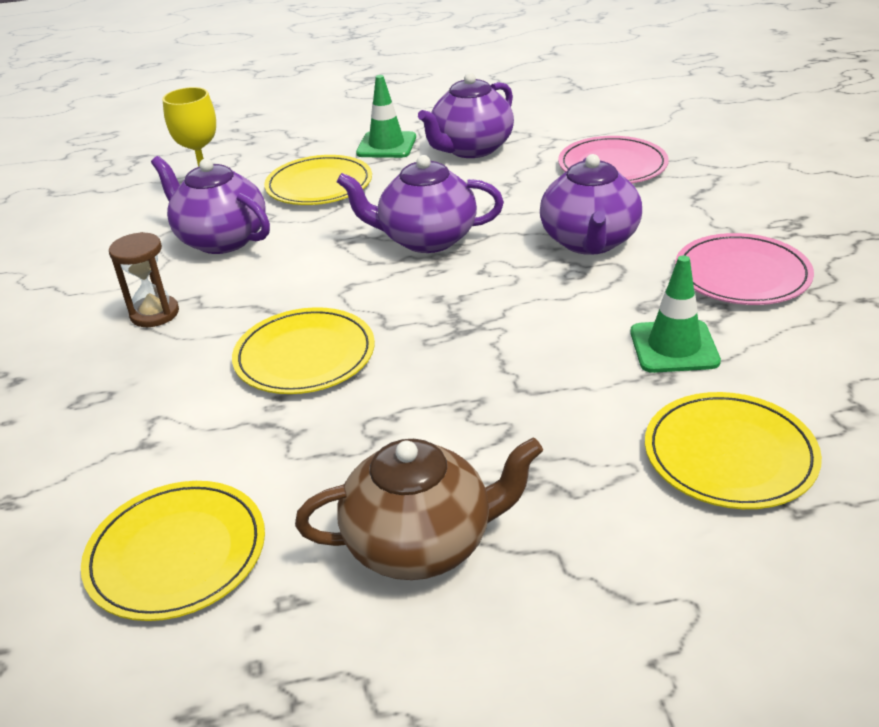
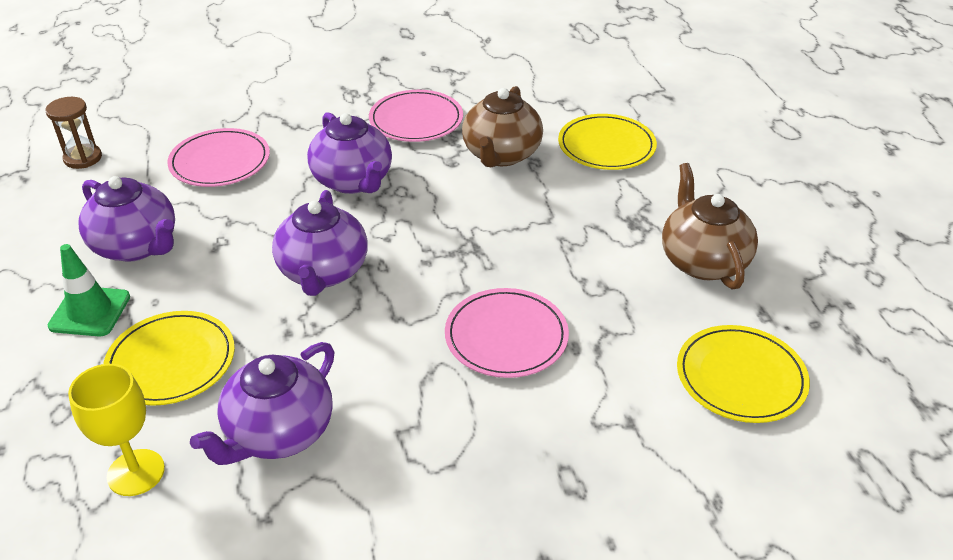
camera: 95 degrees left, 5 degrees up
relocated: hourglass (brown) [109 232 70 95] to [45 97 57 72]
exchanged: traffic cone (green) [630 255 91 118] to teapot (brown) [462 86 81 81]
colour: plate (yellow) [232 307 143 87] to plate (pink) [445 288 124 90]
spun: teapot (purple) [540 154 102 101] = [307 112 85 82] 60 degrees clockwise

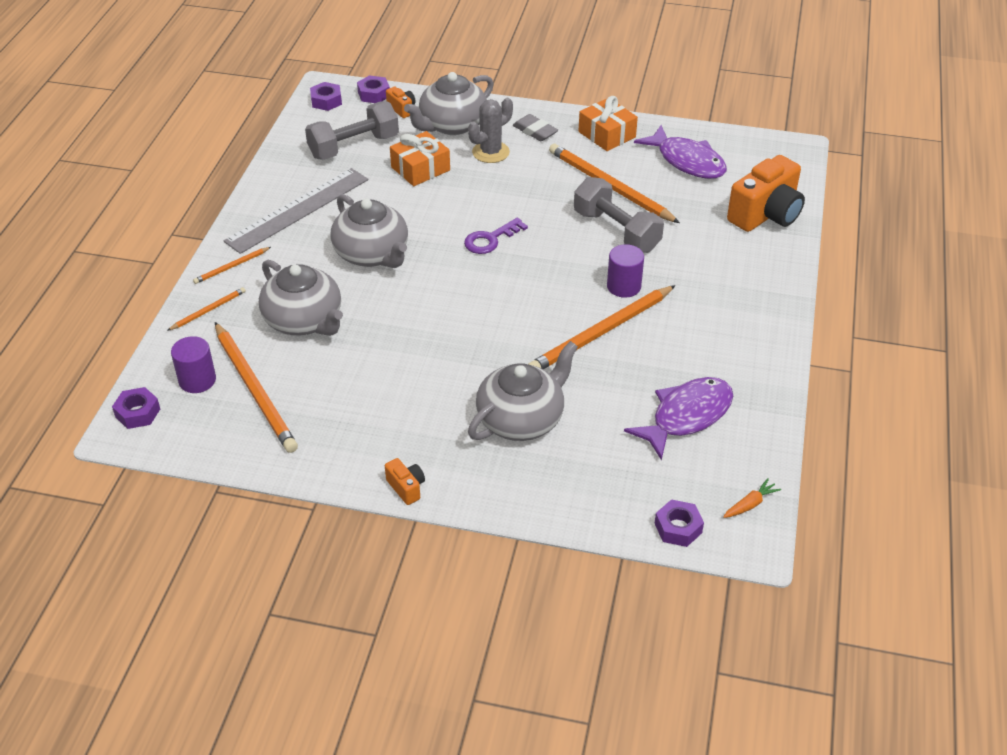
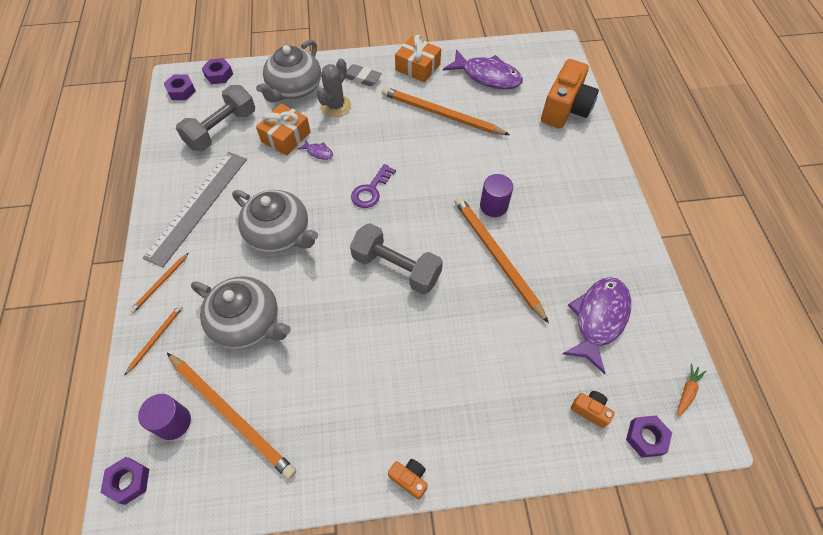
camera: 20 degrees left, 15 degrees up
missing: teapot (grey) [468 341 110 100]
appeared: fish (purple) [298 140 35 20]
relocated: camera (orange) [386 87 30 31] to [571 391 44 37]; dumbbell (grey) [574 177 90 76] to [350 223 93 71]
spun: pencil (orange) [528 285 148 84] = [454 197 95 126] 120 degrees clockwise

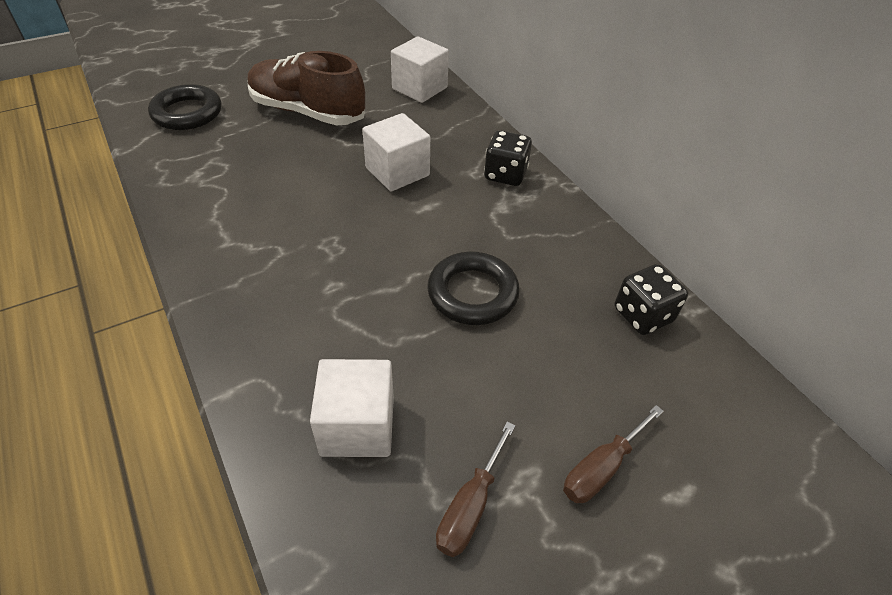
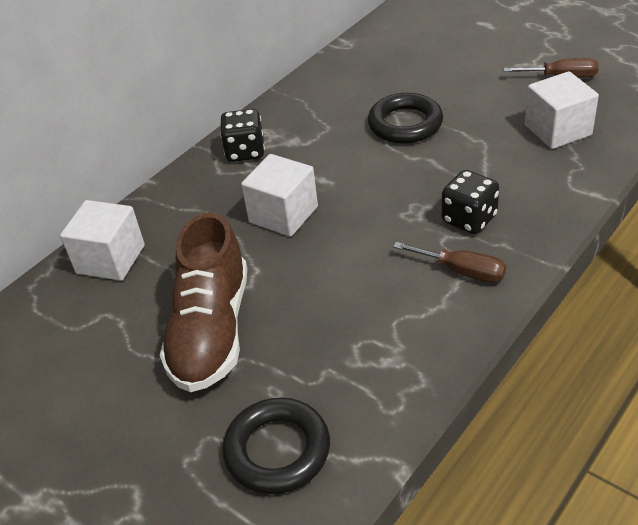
camera: 105 degrees left, 5 degrees down
relocated: screwdriver (brown) [563 405 101 98] to [393 242 113 41]; dice (black) [615 264 73 71] to [442 170 57 64]

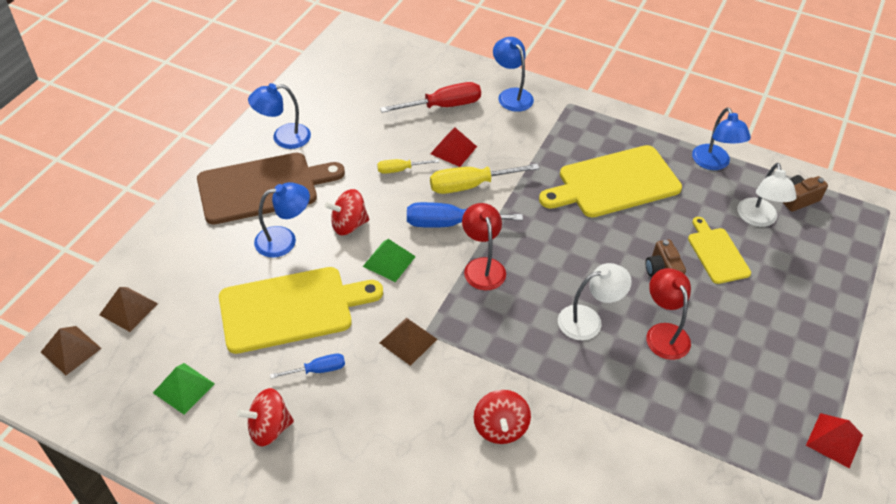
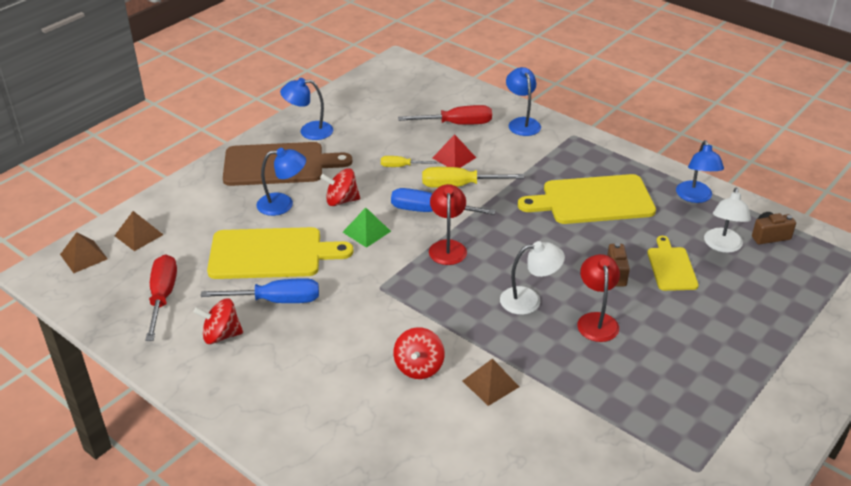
camera: 15 degrees right, 10 degrees down
missing: pyramid (red) [806 413 57 55]
relocated: pyramid (brown) [380 317 57 49] to [462 359 57 47]
exchanged: pyramid (green) [153 363 62 52] to screwdriver (red) [145 254 32 87]
size: screwdriver (blue) [270 353 75 26] = [201 278 118 25] x1.78

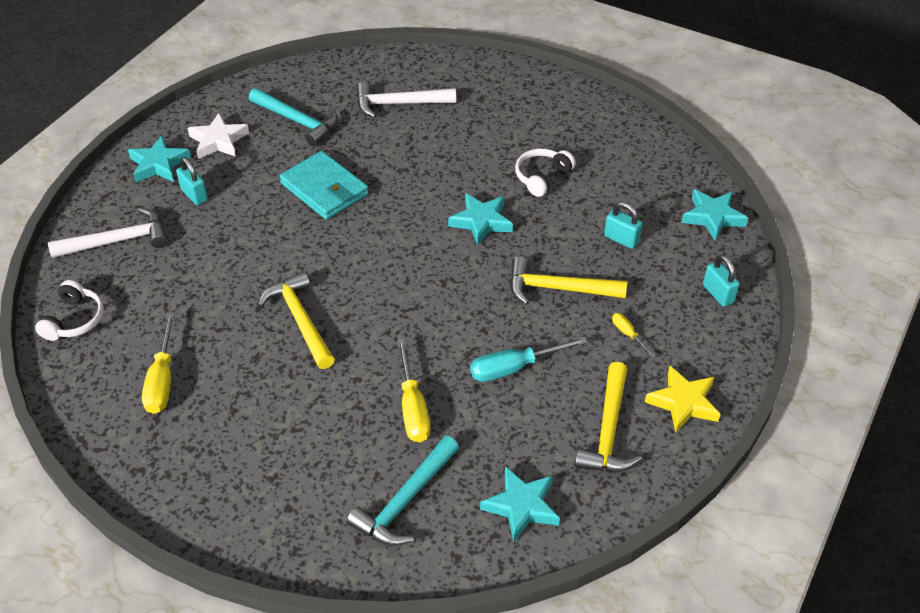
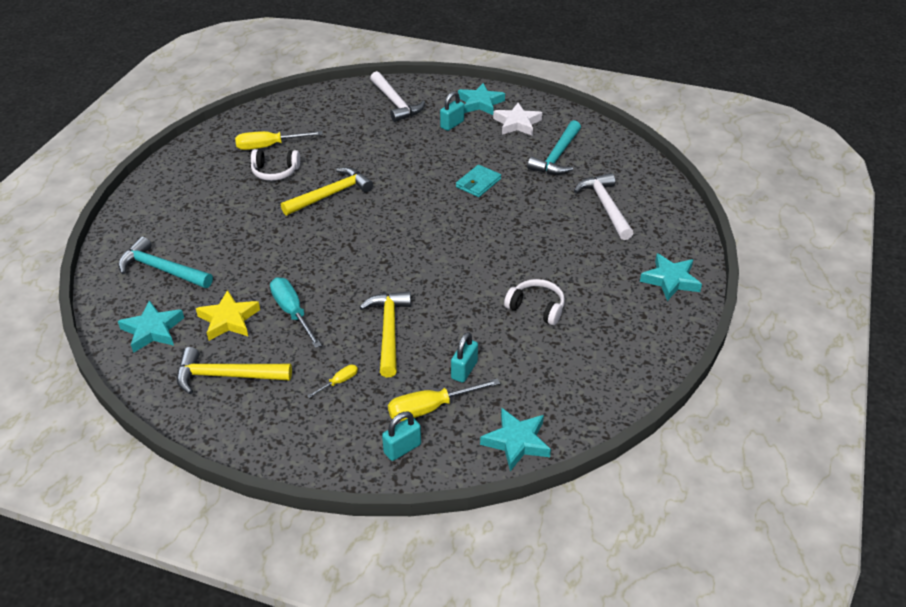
camera: 80 degrees right, 5 degrees down
relocated: headphones (white) [35 280 69 61] to [251 149 49 32]; screwdriver (yellow) [397 338 33 104] to [388 378 112 43]; star (turquoise) [448 193 65 53] to [640 253 62 48]; star (yellow) [645 366 75 67] to [196 290 64 51]
size: wallet (turquoise) [279 151 90 69] = [456 165 45 32] x0.62

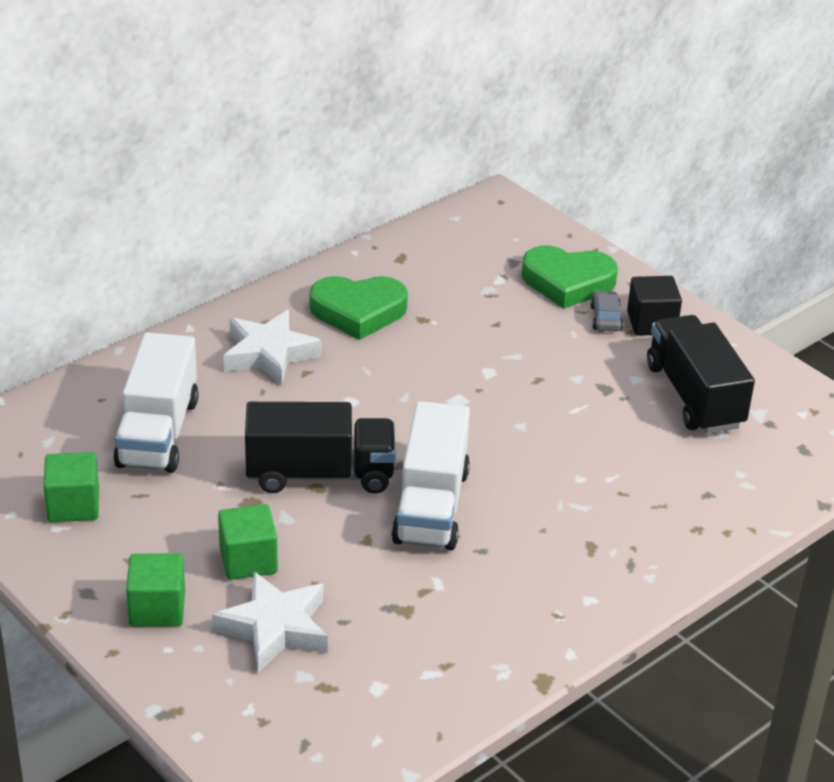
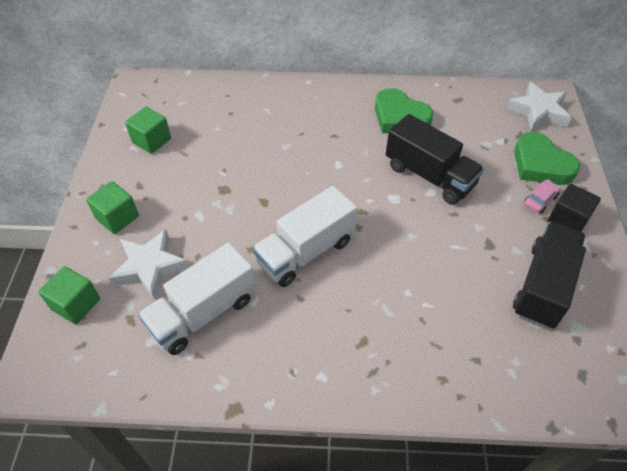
camera: 45 degrees right, 15 degrees up
relocated: truck (white) [114 332 85 141] to [138 242 118 113]; cube (green) [218 504 60 76] to [38 266 62 58]; star (white) [223 310 99 76] to [506 82 66 49]; truck (black) [245 402 151 92] to [386 114 98 91]
colour: car (grey) [590 291 33 40] to car (pink) [524 180 37 34]

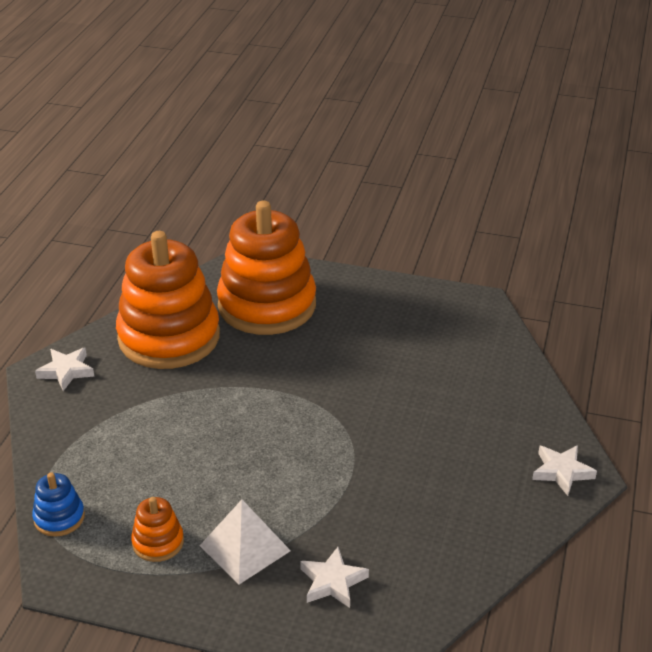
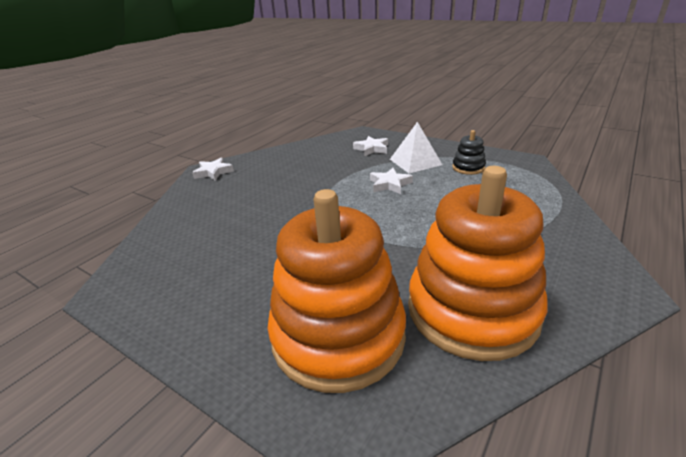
camera: 160 degrees left, 5 degrees down
missing: stacking toy (blue) [32 472 53 65]
relocated: star (white) [35 348 59 43] to [370 168 43 26]
colour: stacking toy (orange) [131 497 53 65] to stacking toy (black) [452 130 34 45]

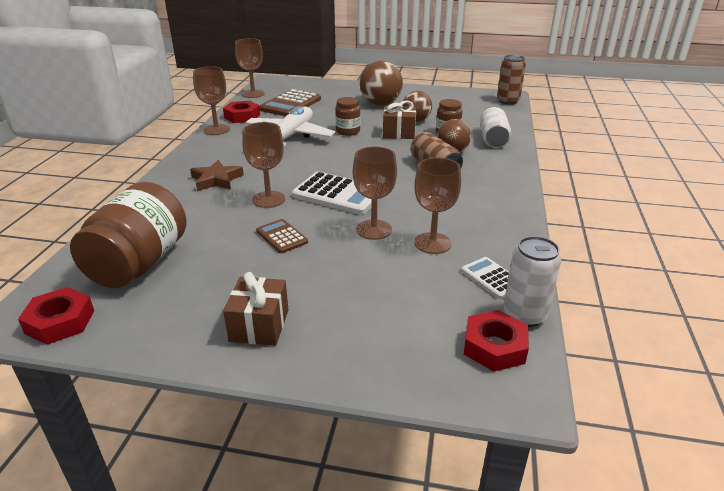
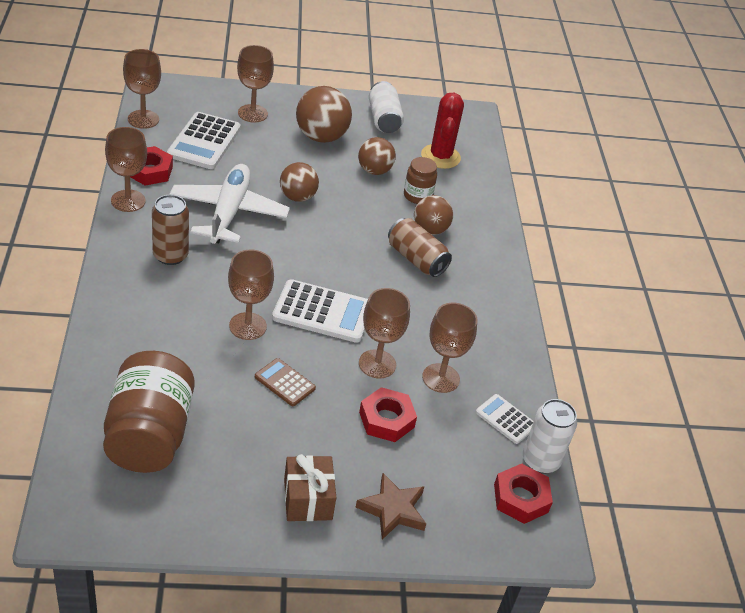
camera: 20 degrees left, 10 degrees up
missing: gift (brown) [383 100 33 39]
appeared: goblet (brown) [237 45 37 78]; cactus (red) [421 93 43 76]
relocated: nut (red) [18 287 76 58] to [359 387 58 55]; star (brown) [190 160 54 31] to [356 473 70 67]; can (white) [480 107 32 41] to [369 81 35 52]; can (brown) [497 55 29 50] to [152 195 37 70]
exchanged: jar (brown) [335 97 25 39] to ball (brown) [280 162 39 40]
colour: calculator (brown) [259 89 62 27] to calculator (white) [167 112 74 57]

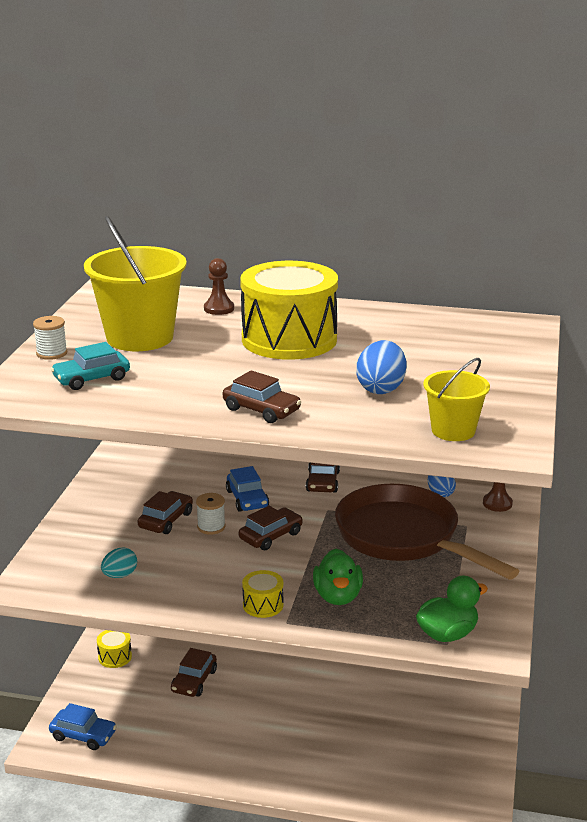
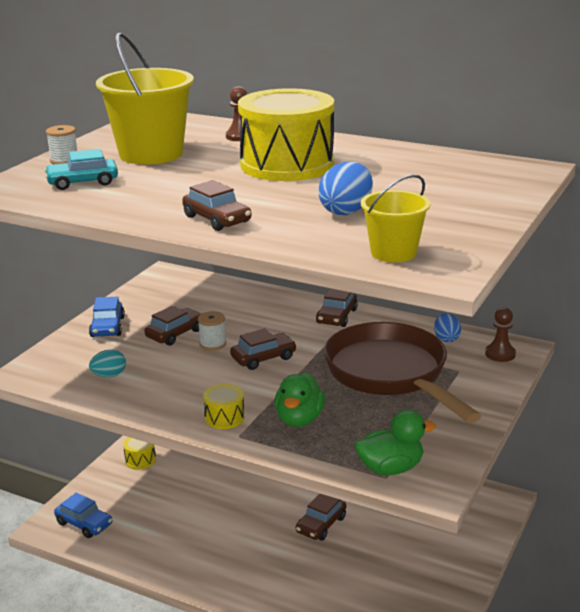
camera: 15 degrees right, 0 degrees up
relocated: car (brown) [171 648 46 49] to [296 494 50 47]; car (blue) [226 466 43 46] to [89 297 36 40]

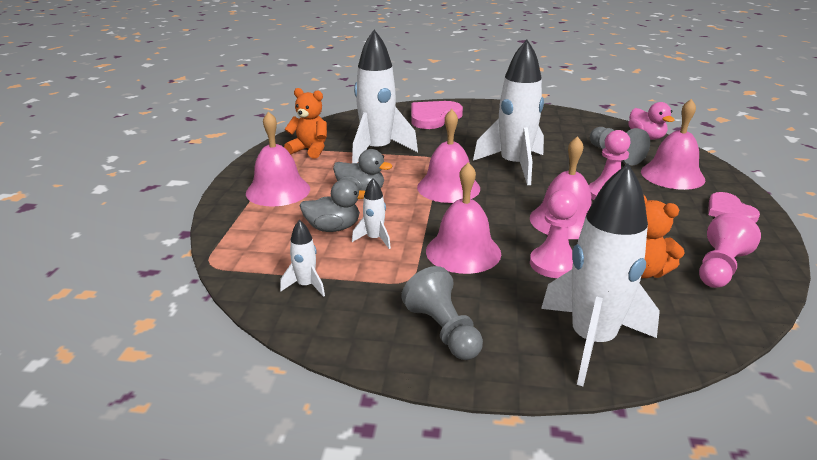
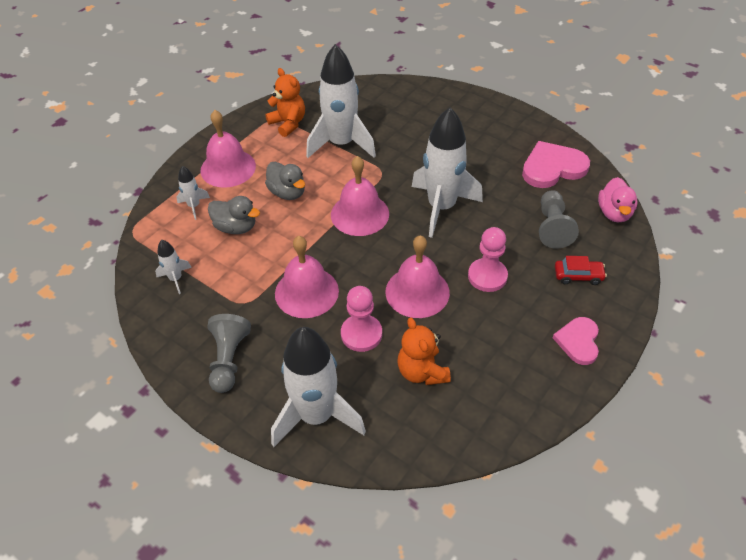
camera: 30 degrees right, 20 degrees up
missing: pawn (pink) [699 213 62 75]
relocated: rocket (white) [352 178 39 71] to [176 166 34 54]; heart (pink) [411 101 52 28] to [522 141 68 47]
exchanged: bell (pink) [641 99 64 91] to car (red) [555 256 52 29]

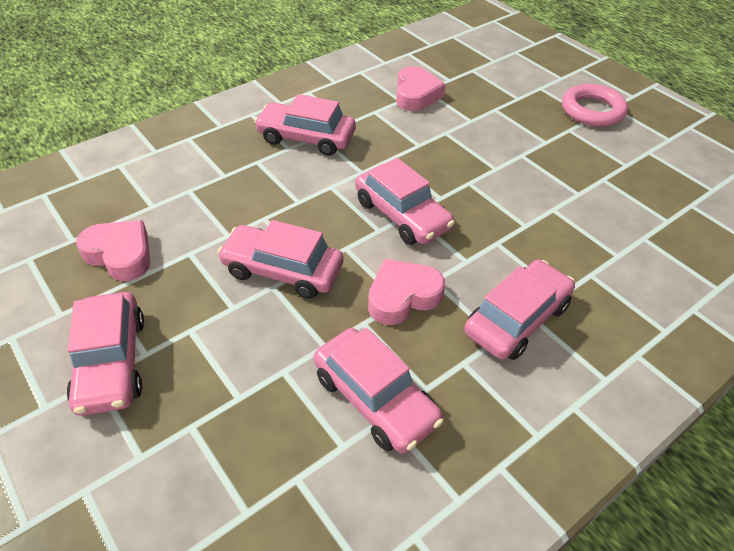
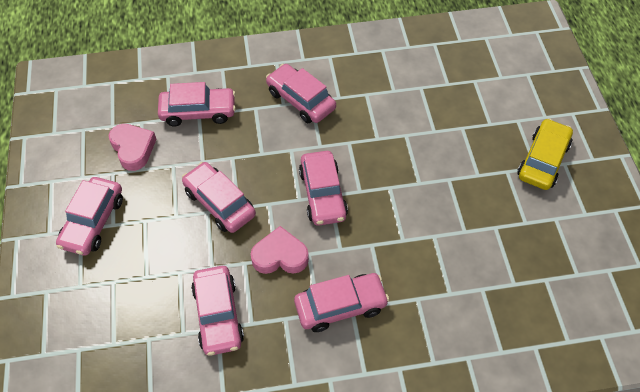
camera: 30 degrees right, 10 degrees up
missing: heart (pink) [396 66 50 45]
appeared: car (pink) [158 82 78 44]
exchanged: ring (pink) [562 84 66 43] to car (yellow) [517 118 56 72]

